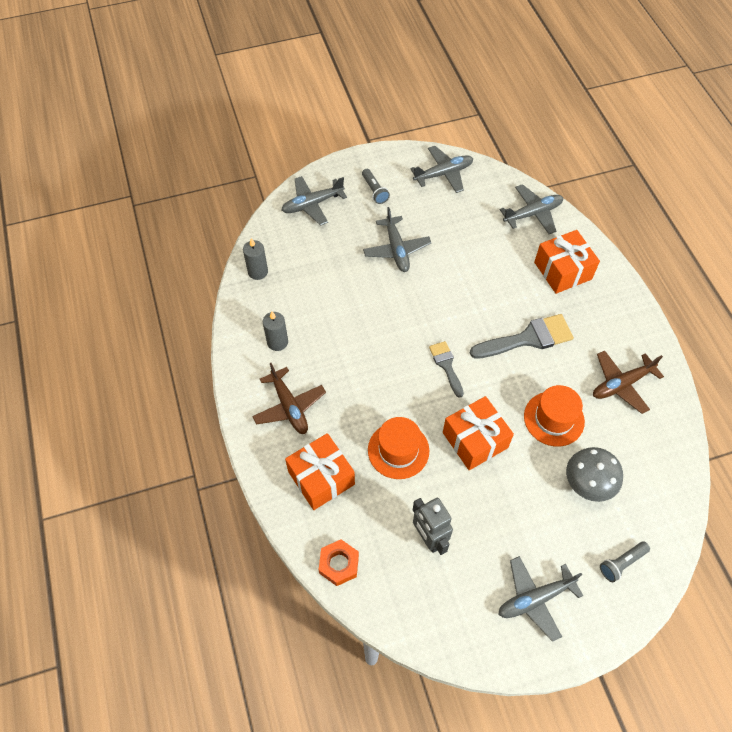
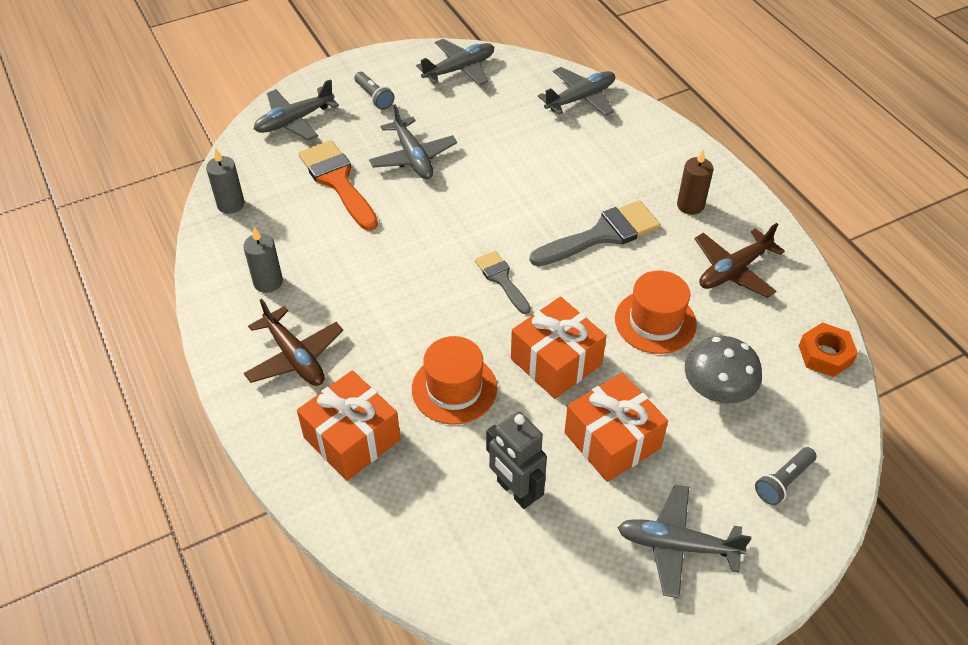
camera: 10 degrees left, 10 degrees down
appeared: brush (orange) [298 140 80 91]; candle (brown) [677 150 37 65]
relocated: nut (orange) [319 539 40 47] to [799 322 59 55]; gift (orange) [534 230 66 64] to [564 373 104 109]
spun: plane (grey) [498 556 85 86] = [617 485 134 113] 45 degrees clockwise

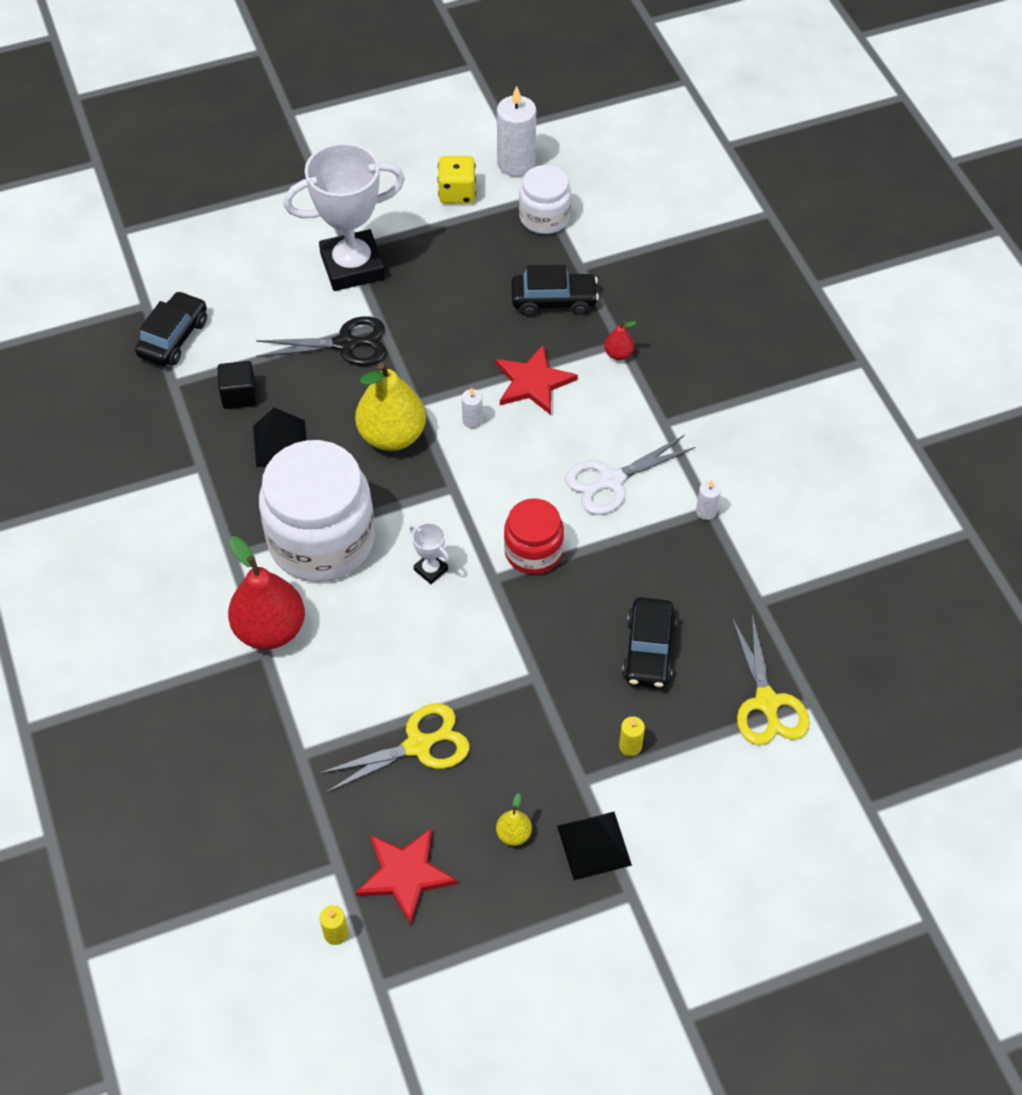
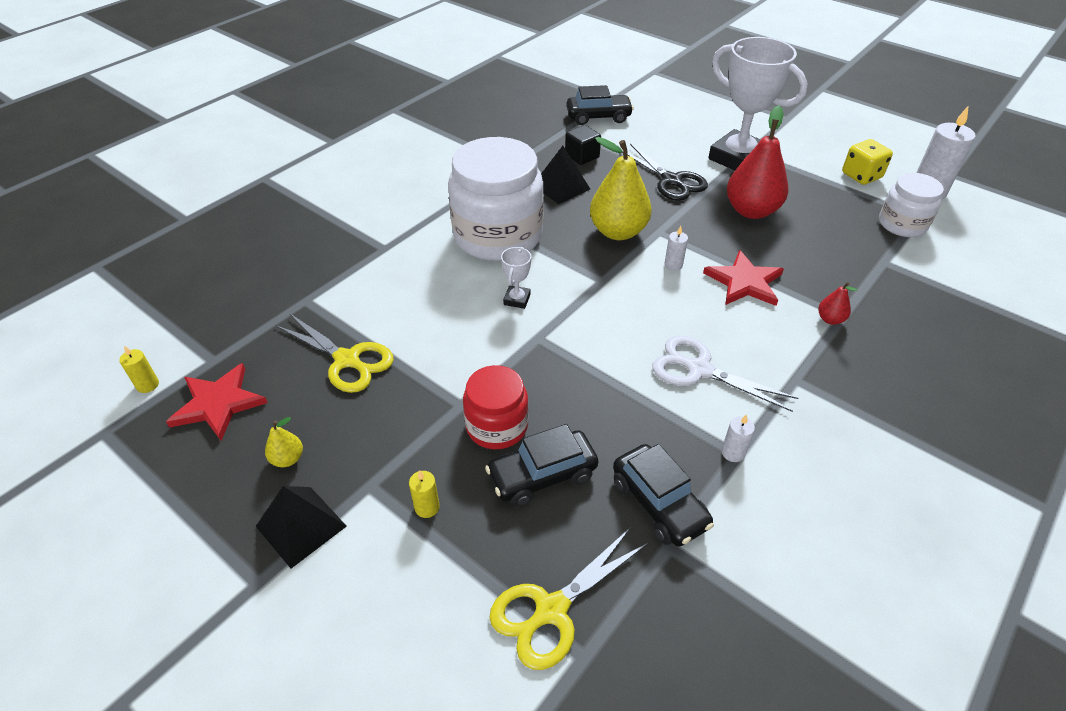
camera: 60 degrees right, 10 degrees down
relocated: pear (red) [228 536 77 113] to [727 105 61 114]; jar (red) [504 498 60 76] to [463 365 66 84]; car (black) [511 265 88 51] to [613 444 101 103]

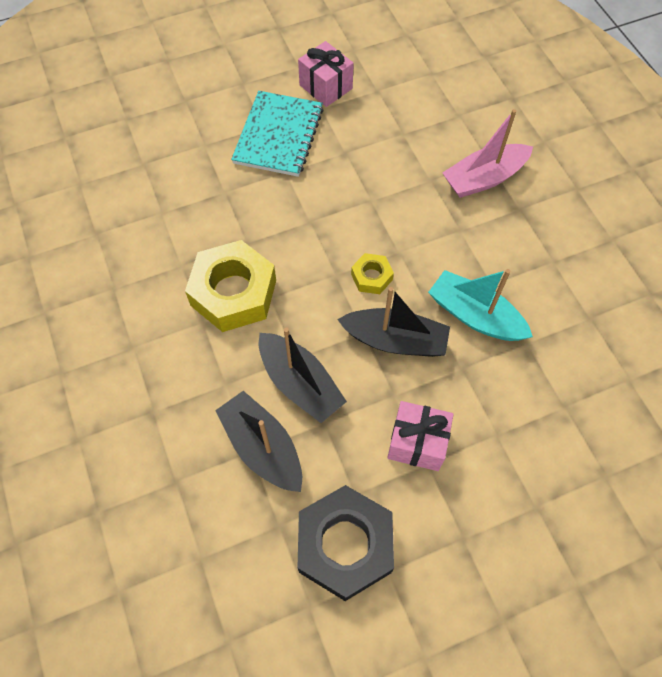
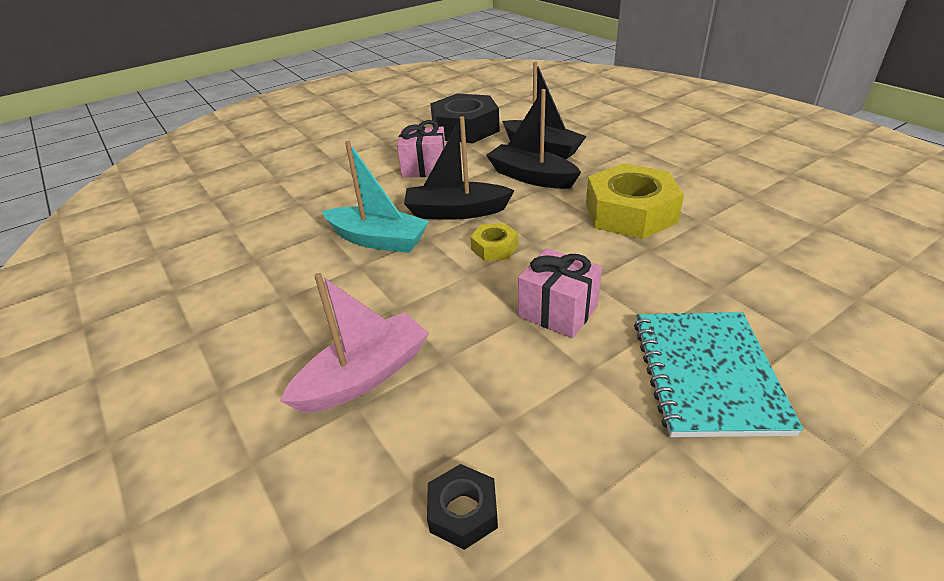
camera: 170 degrees right, 25 degrees down
appeared: nut (black) [427 464 71 86]
relocated: gift (pink) [298 41 56 66] to [518 248 84 90]

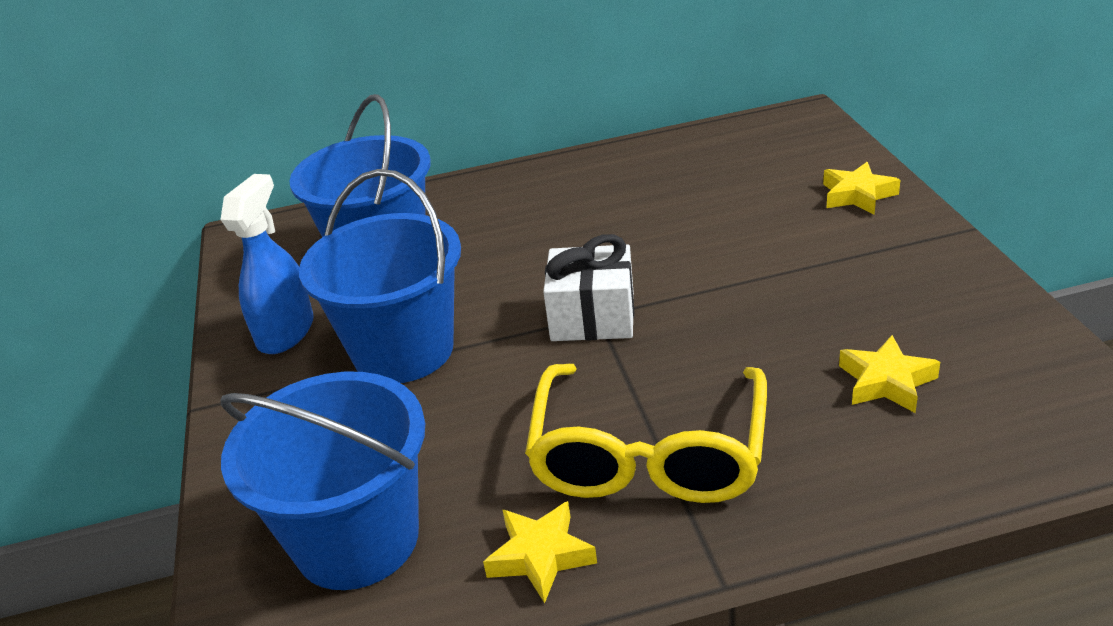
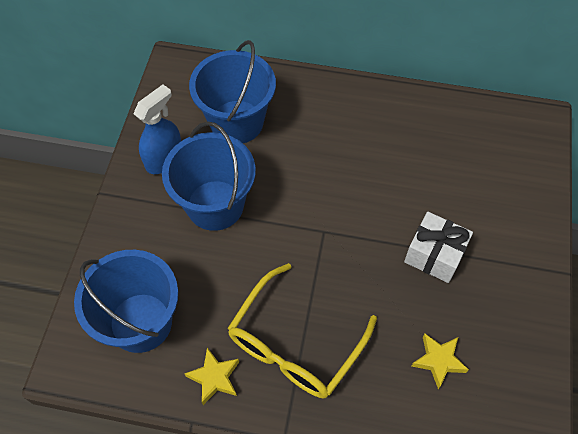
camera: 20 degrees right, 25 degrees up
missing: star (yellow) [823 162 77 53]
relocated: gift (white) [543 234 91 107] to [404 212 69 71]

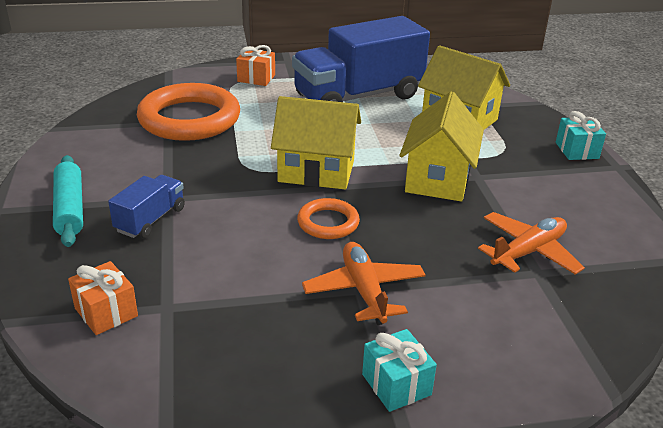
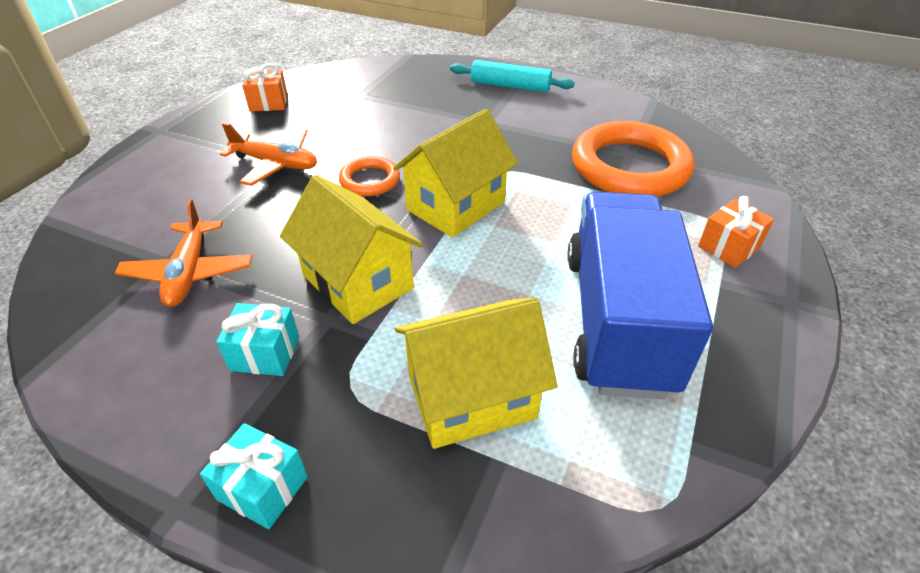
camera: 125 degrees right, 10 degrees up
missing: truck (blue) [108 175 77 63]
relocated: gift (orange) [68 261 70 74] to [242 63 46 49]; gift (turquoise) [362 329 75 83] to [216 303 83 73]

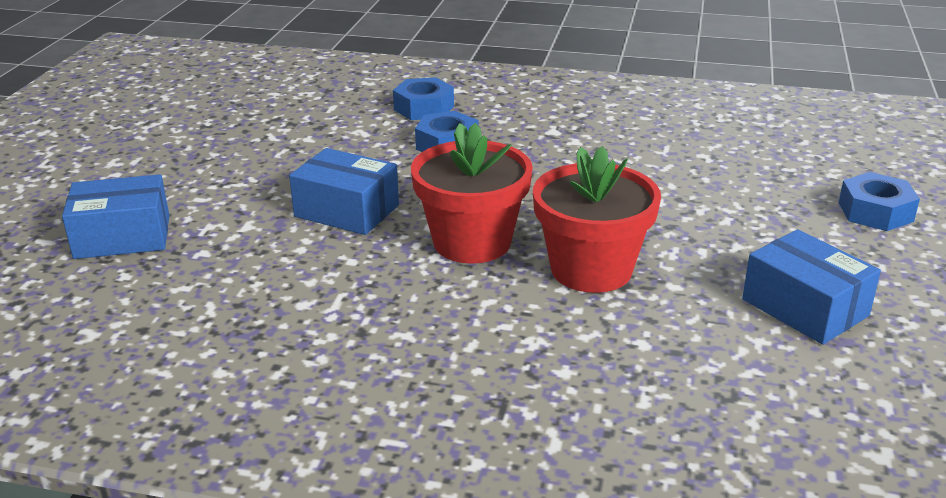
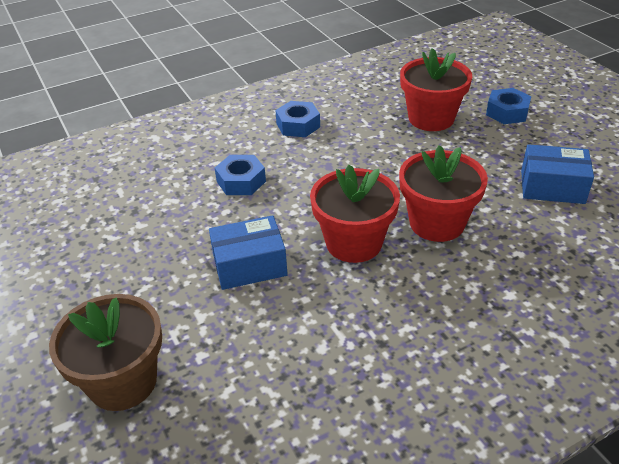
camera: 40 degrees left, 10 degrees up
appeared: flower pot (red) [400 48 72 83]
relocated: nut (blue) [393 77 61 43] to [275 101 45 36]
exchanged: box (blue) [62 174 107 85] to flower pot (brown) [49 294 113 117]

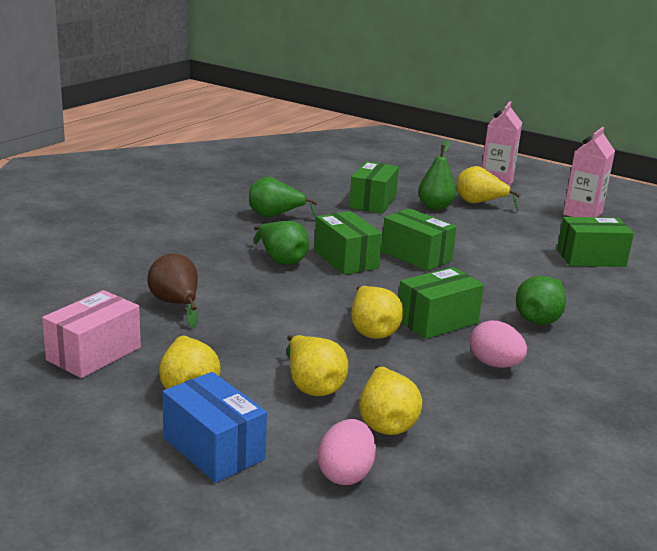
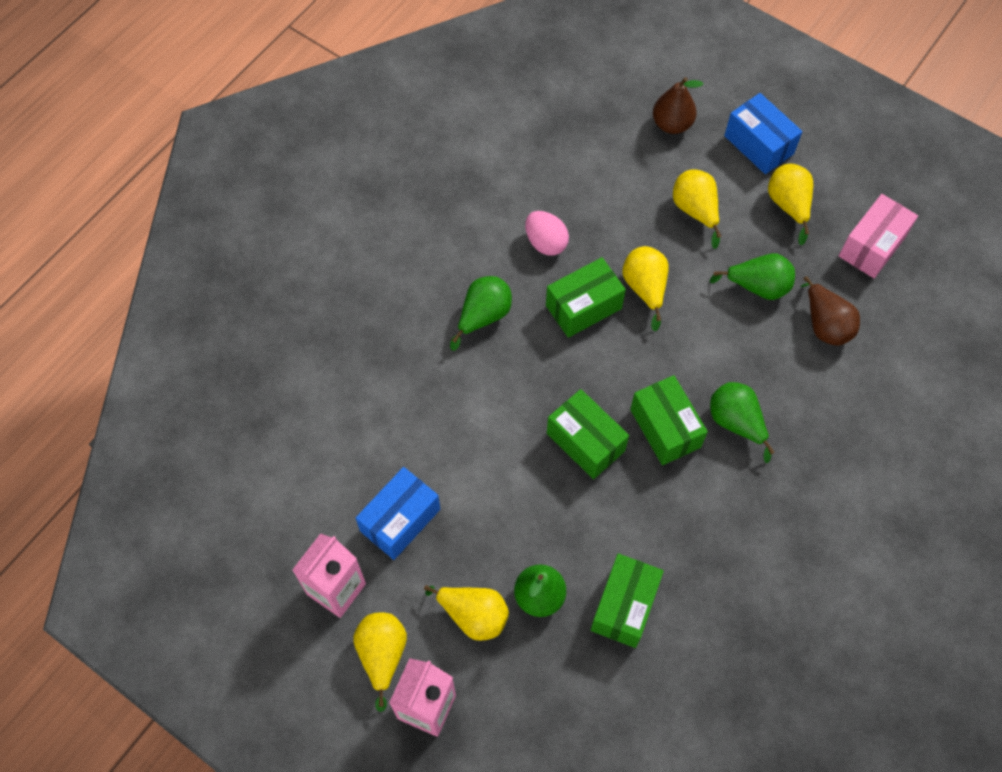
camera: 175 degrees left, 40 degrees up
missing: box (green) [557 217 77 50]
appeared: box (blue) [356 467 84 93]
relocated: pear (green) [249 177 69 41] to [710 253 85 47]; pear (yellow) [359 365 63 70] to [353 612 54 100]
exchanged: egg (pink) [318 419 58 66] to pear (brown) [653 77 51 57]

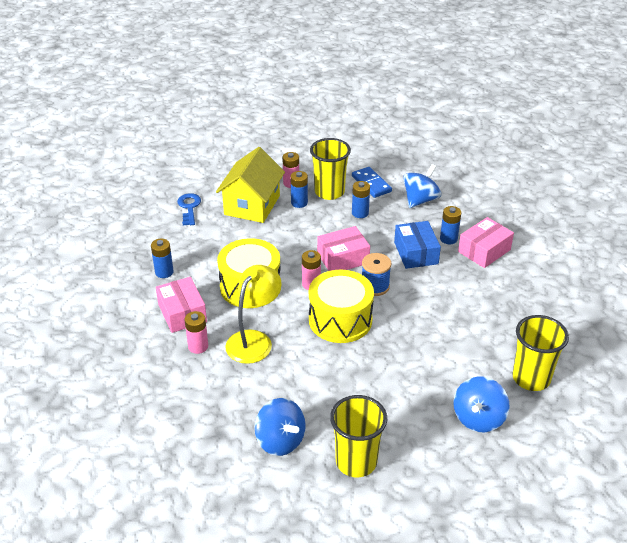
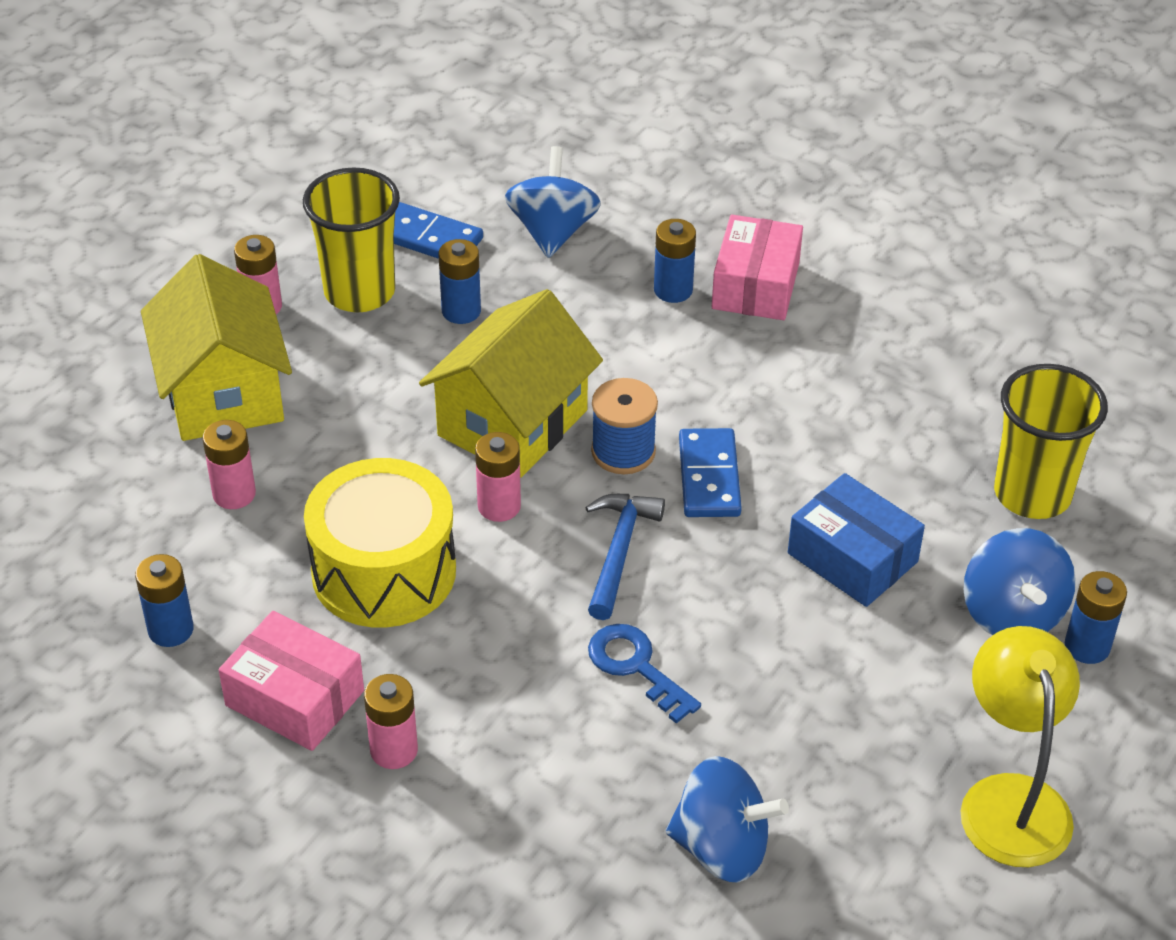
camera: 35 degrees left, 5 degrees up
missing: cup (yellow) [330 395 57 82]
appeared: battery (pink) [203 420 53 89]; domino (blue) [679 428 63 89]
relocated: key (blue) [177 193 24 33] to [588 624 113 100]; lamp (yellow) [225 265 57 99] to [961 626 119 241]; battery (blue) [290 171 18 37] to [1065 571 62 93]; box (blue) [394 221 47 48] to [788 473 137 134]
exchanged: drum (yellow) [309 270 65 73] to hammer (blue) [585 494 80 126]; box (pink) [317 226 53 45] to house (yellow) [419 289 184 189]

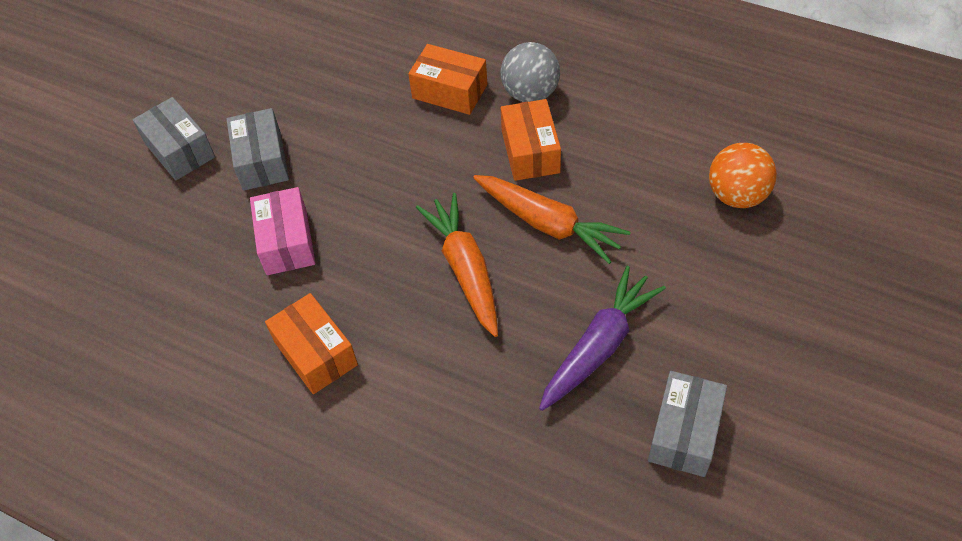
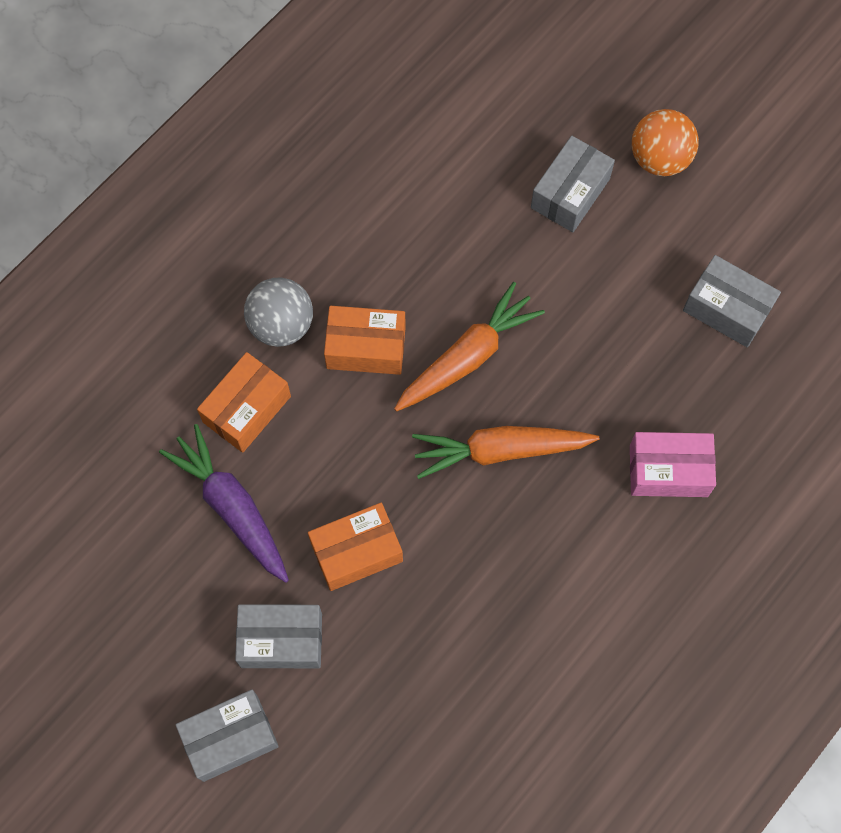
camera: 80 degrees left, 15 degrees up
appeared: box (grey) [531 136 84 96]
relocated: box (pink) [250 187 65 88] to [630 432 86 65]; box (orange) [265 293 93 101] to [308 503 95 88]; carrot (purple) [539 266 127 145] to [159 424 130 159]; ball (orange) [709 143 68 65] to [632 109 67 67]

